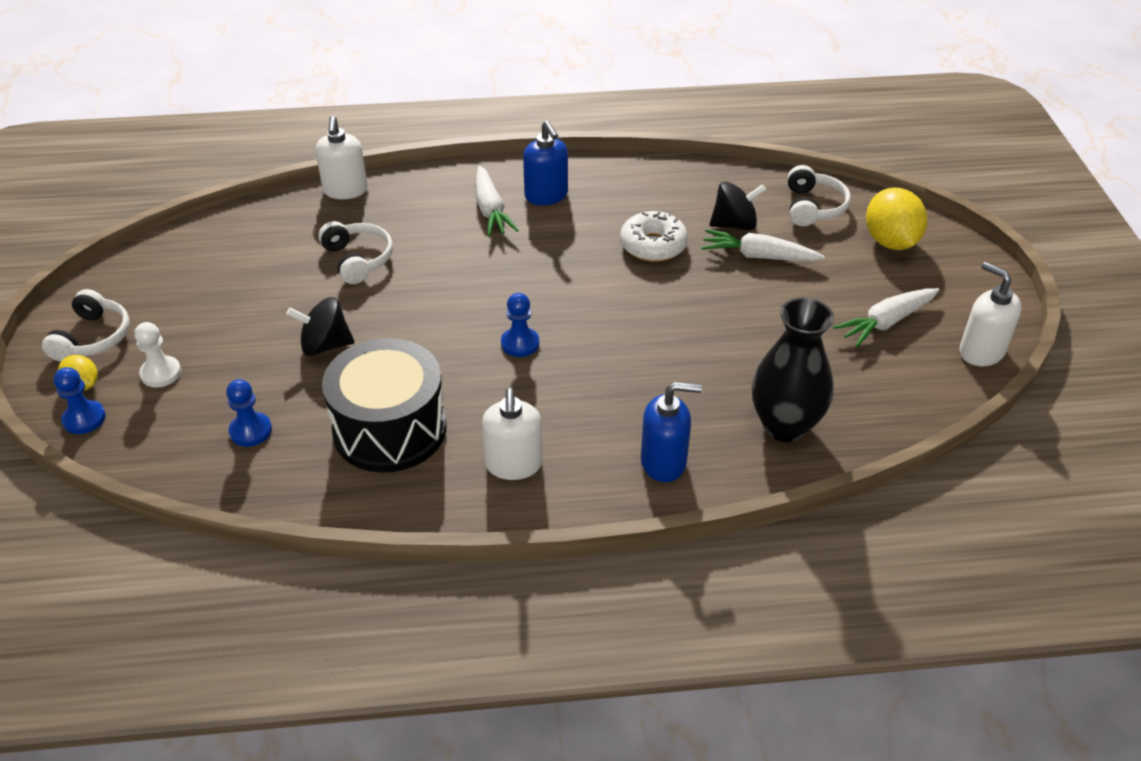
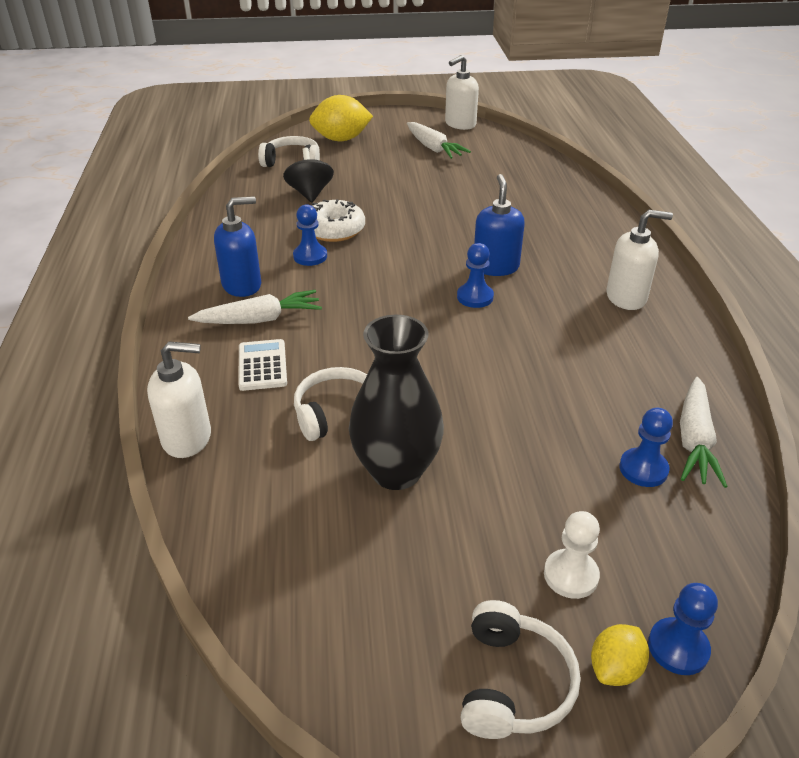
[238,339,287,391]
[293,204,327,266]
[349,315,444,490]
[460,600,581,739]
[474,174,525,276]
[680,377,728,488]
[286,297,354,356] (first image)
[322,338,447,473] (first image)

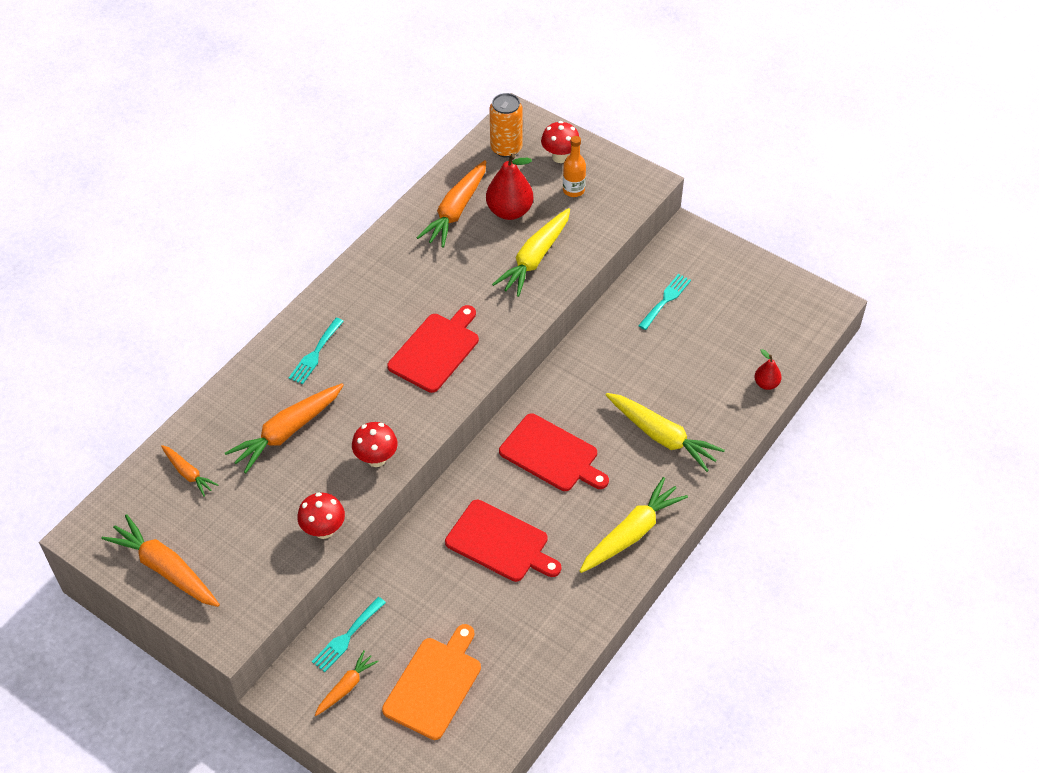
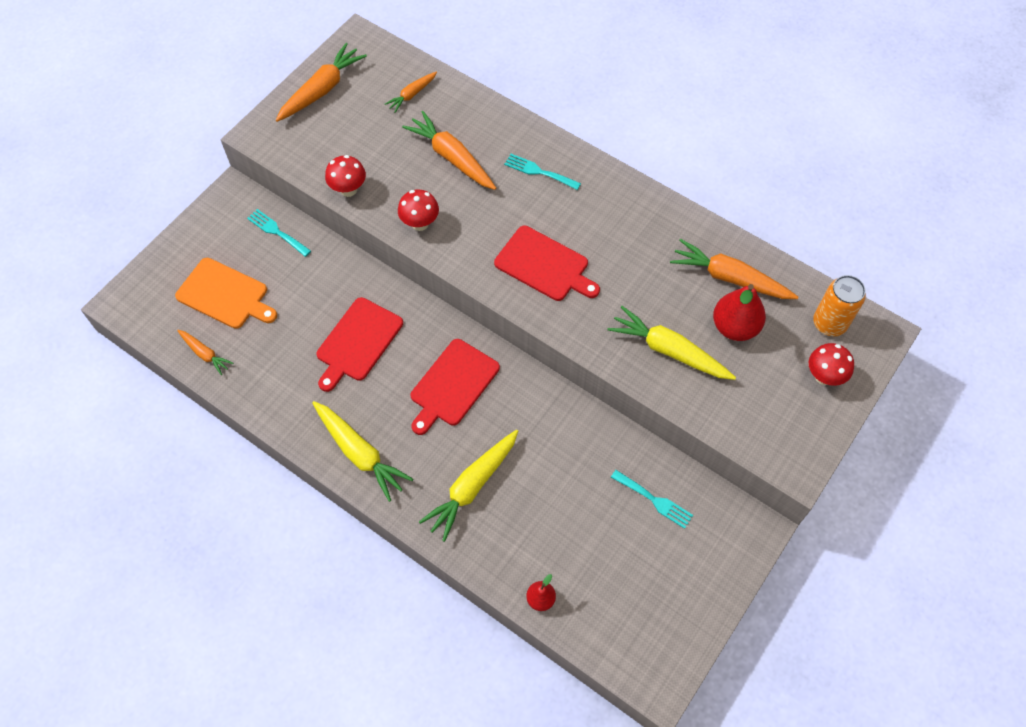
[177,330,233,375]
[563,136,586,197] (first image)

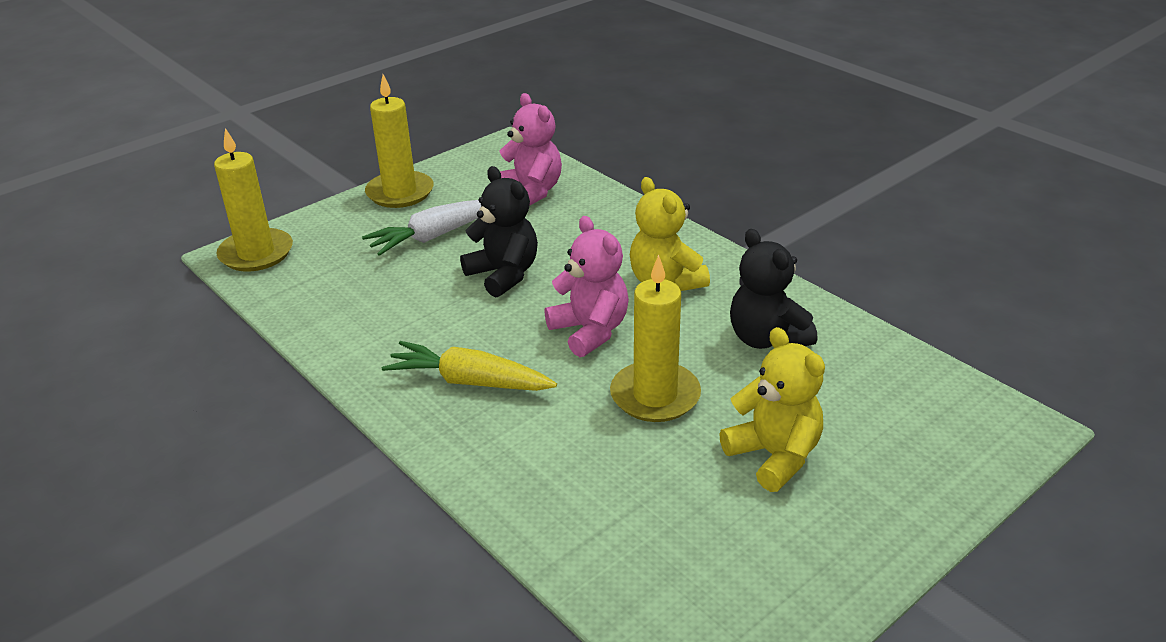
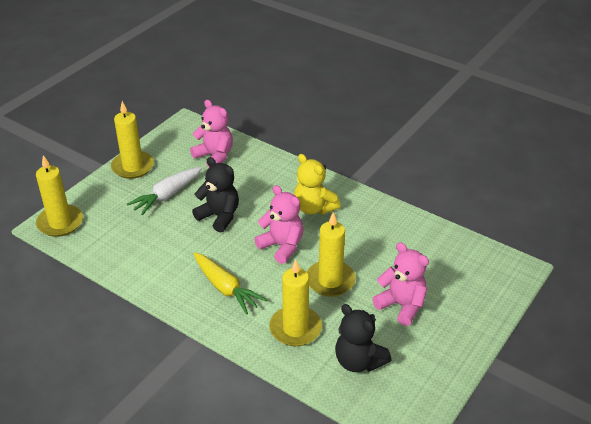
[194,252,267,315]
[269,259,322,346]
[335,304,391,372]
[372,242,429,326]

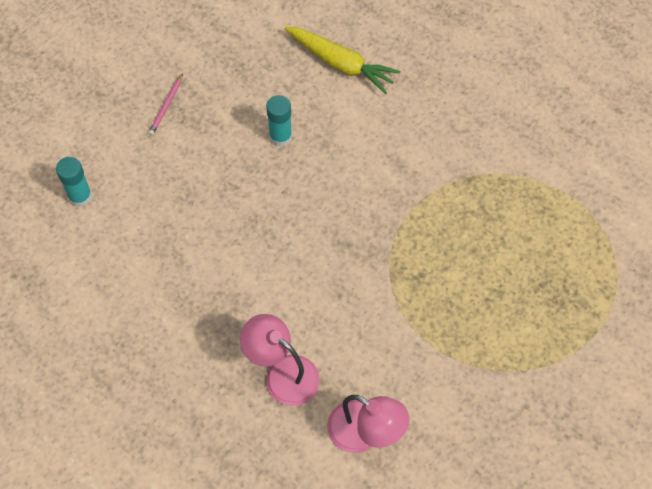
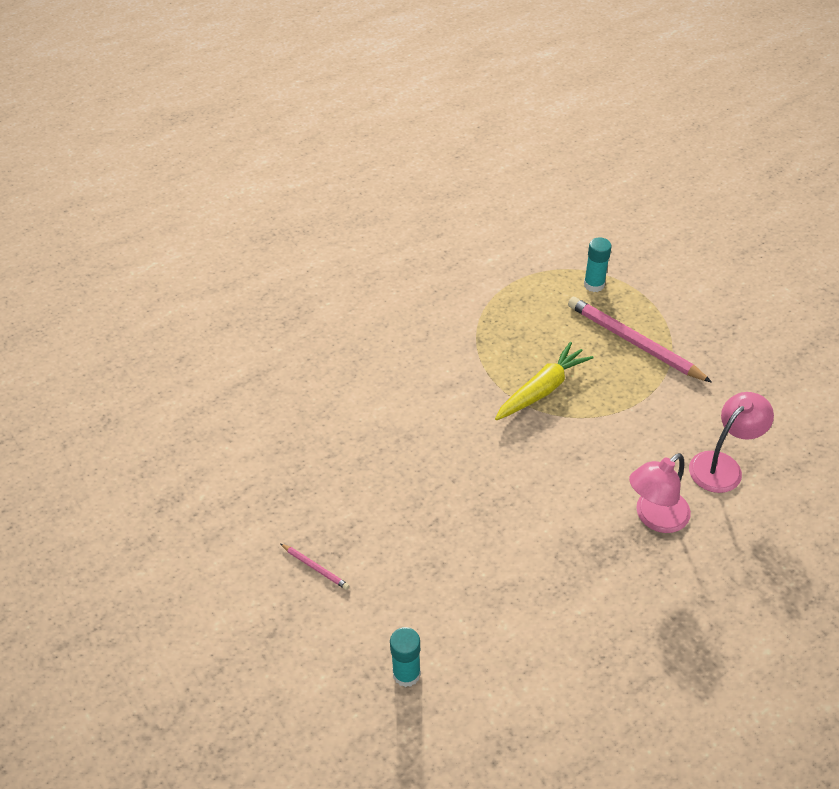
[495,342,594,420]
[568,297,712,383]
[584,237,612,292]

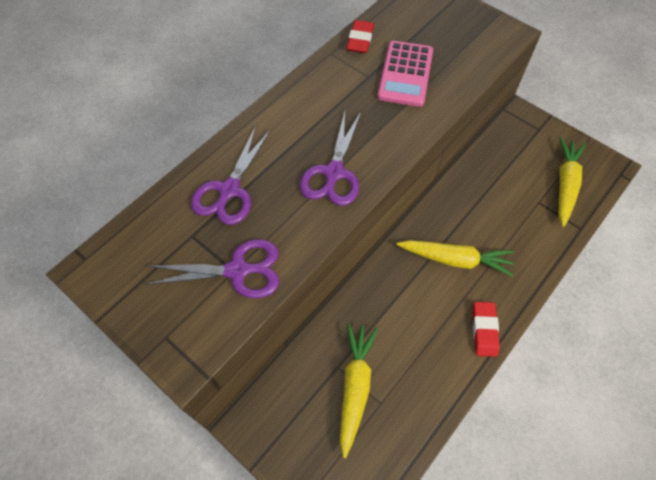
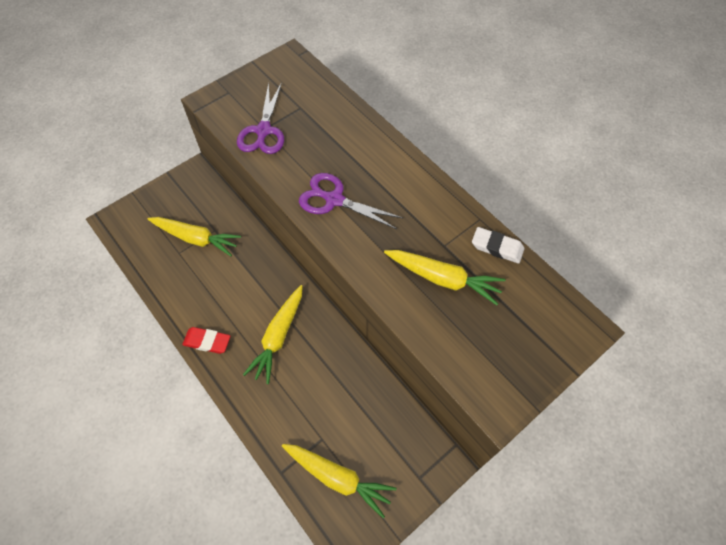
[384,250,506,305]
[472,227,524,264]
[191,126,271,225] (first image)

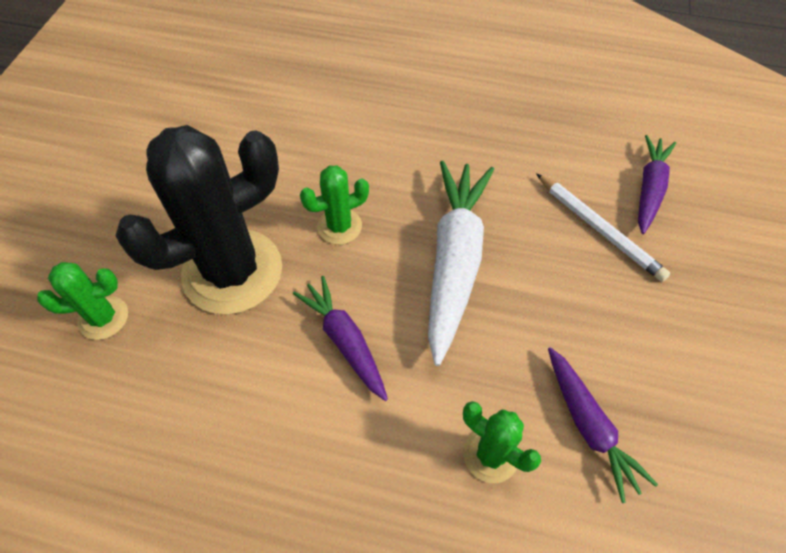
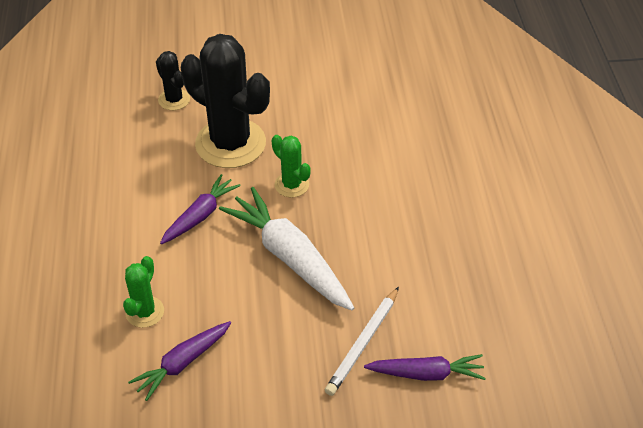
[156,51,190,110]
[219,187,354,311]

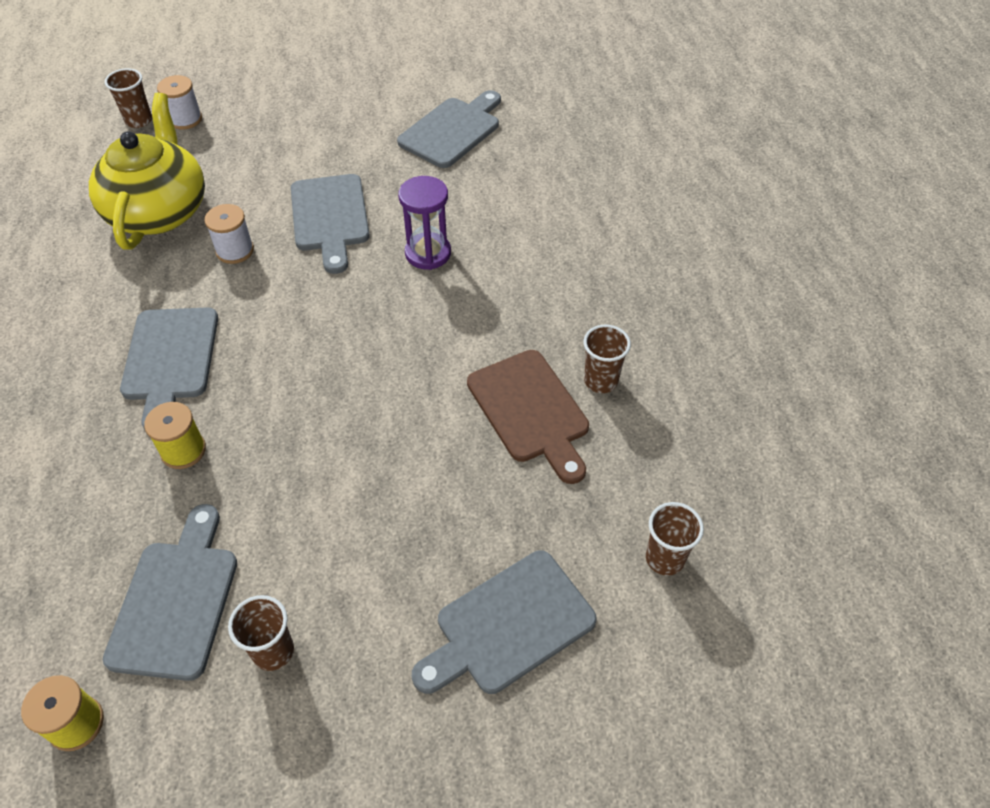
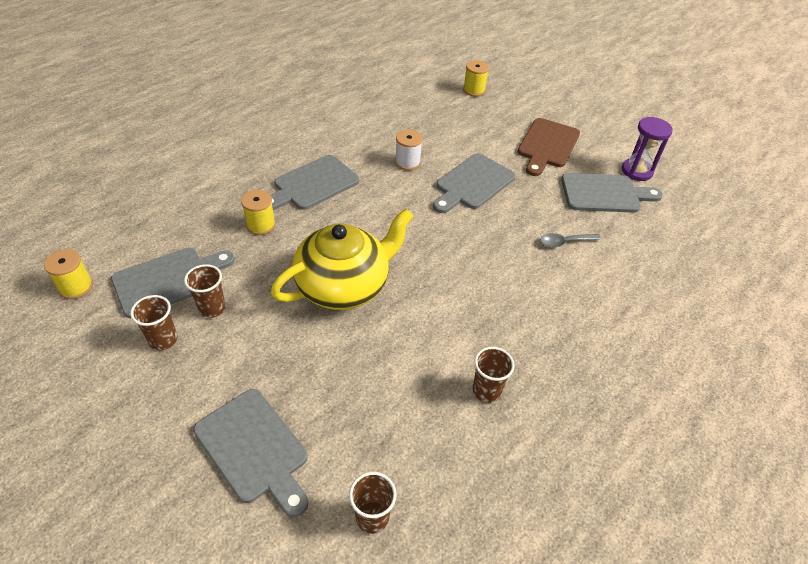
[184,264,226,318]
[193,389,308,517]
[271,209,413,310]
[463,60,489,97]
[517,118,580,176]
[540,233,601,248]
[622,117,673,181]

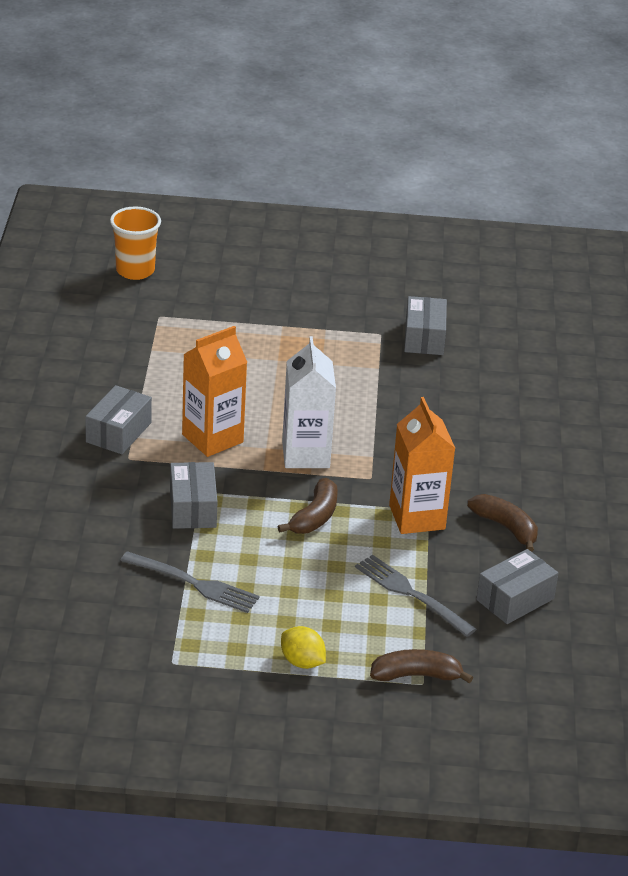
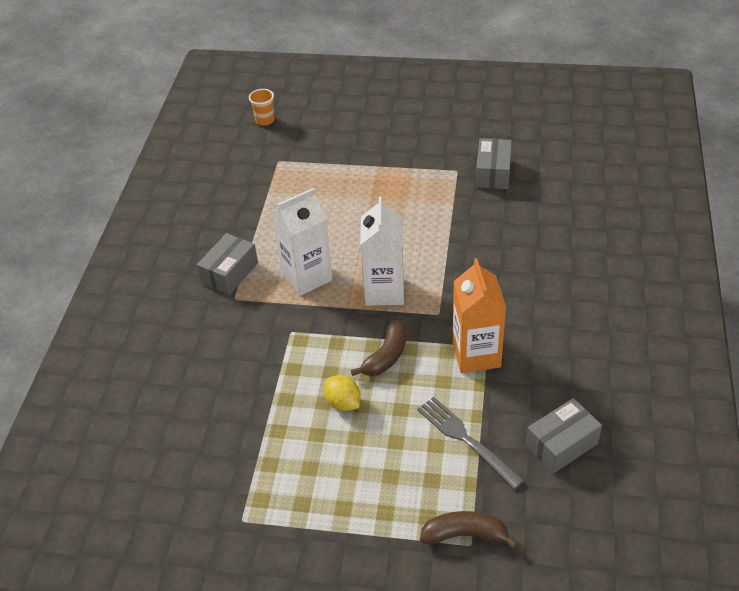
[249,89,275,126]
[272,188,333,296]
[324,375,361,411]
[120,551,260,613] (first image)
[170,462,218,529] (first image)
[467,494,538,552] (first image)

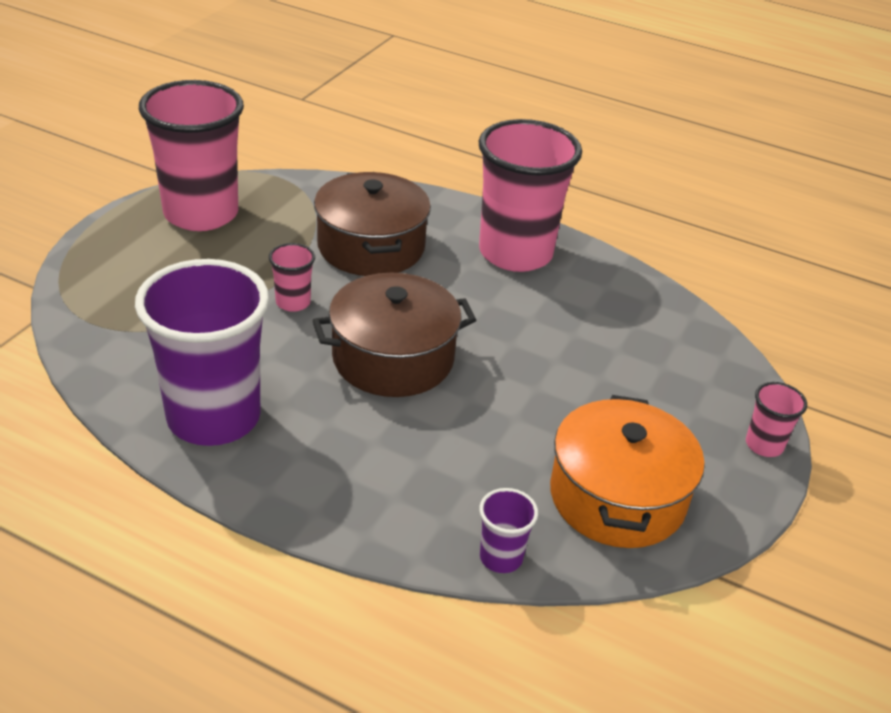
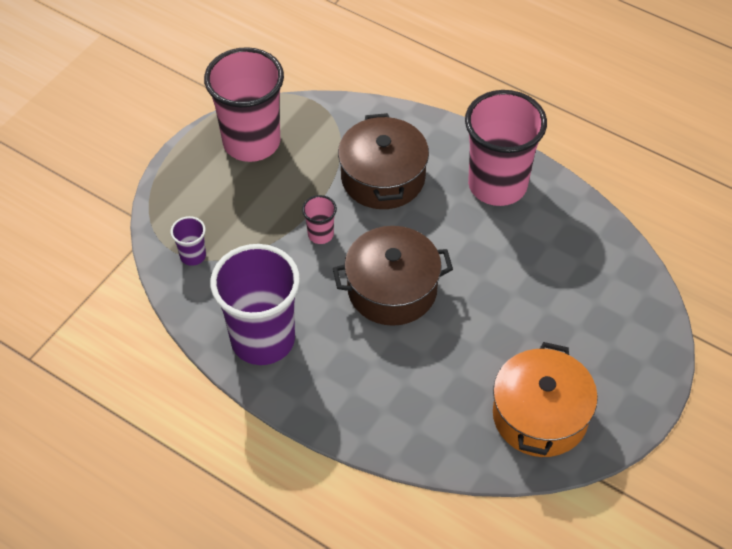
[171,216,206,266]
[746,382,807,457] (first image)

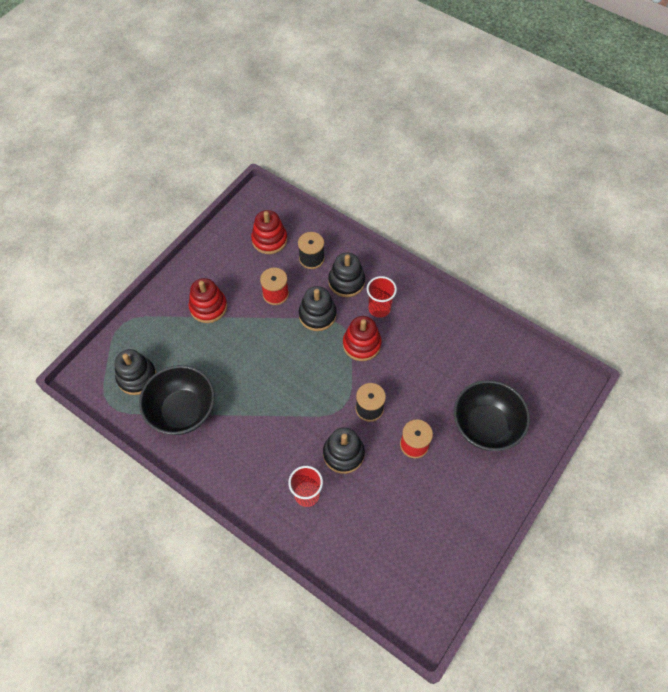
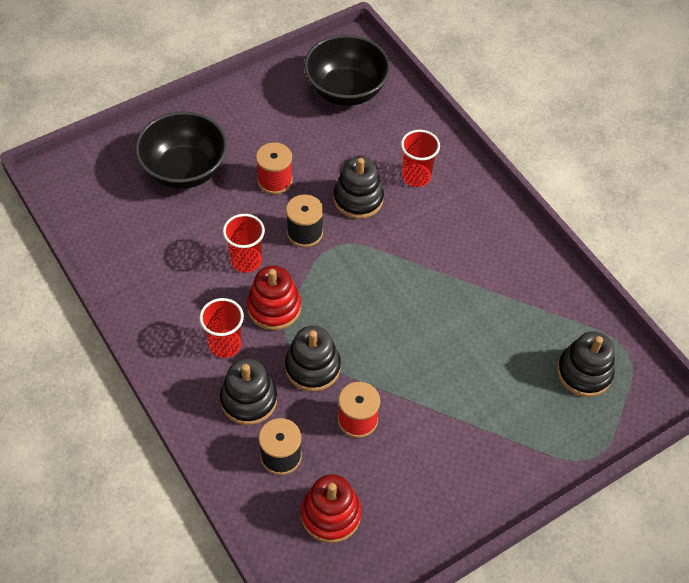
[223,214,265,273]
[304,35,390,106]
[189,278,227,323] (first image)

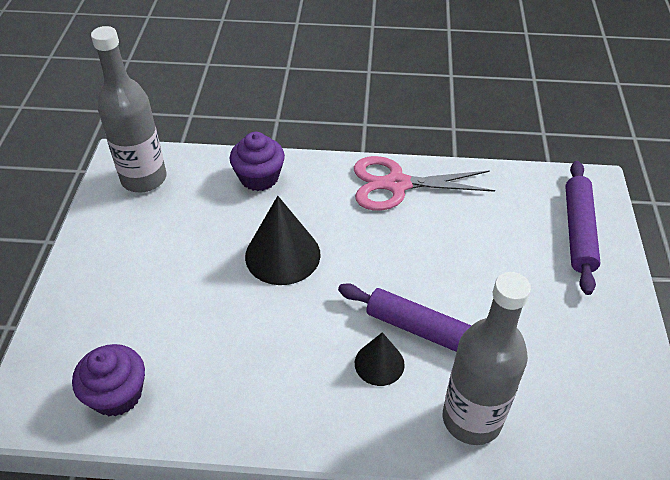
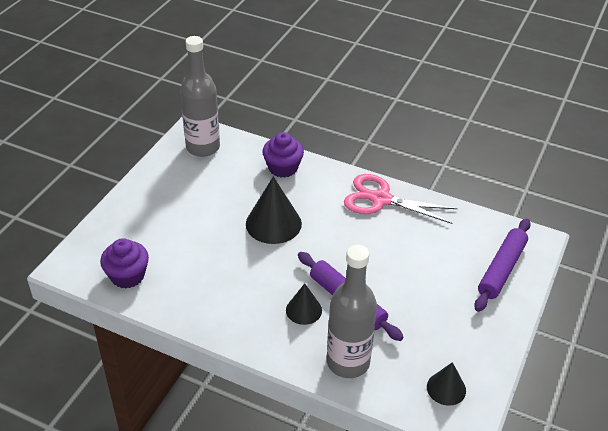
[427,362,466,406]

